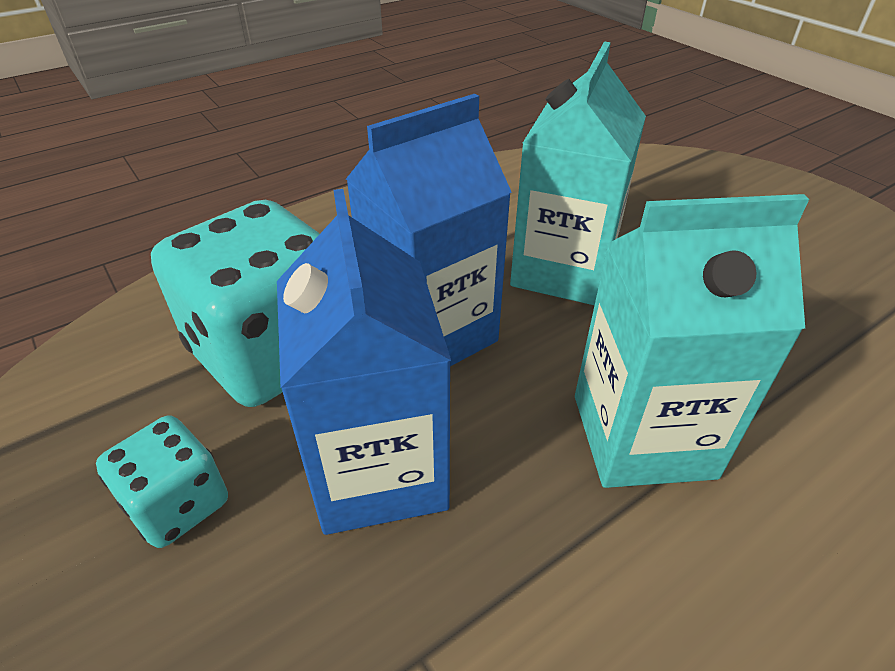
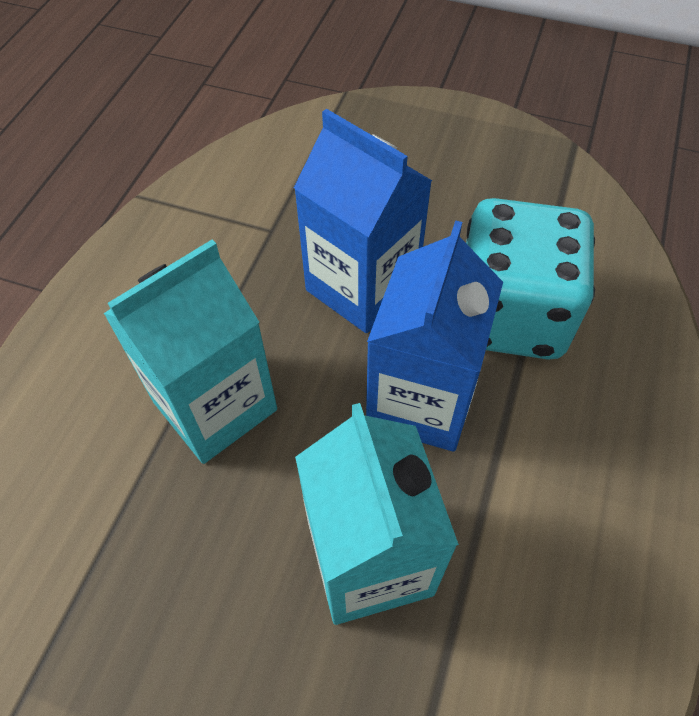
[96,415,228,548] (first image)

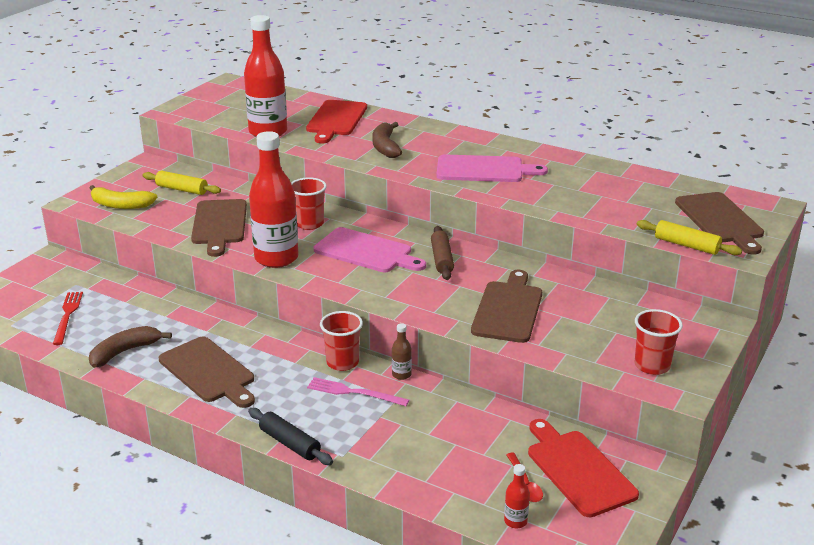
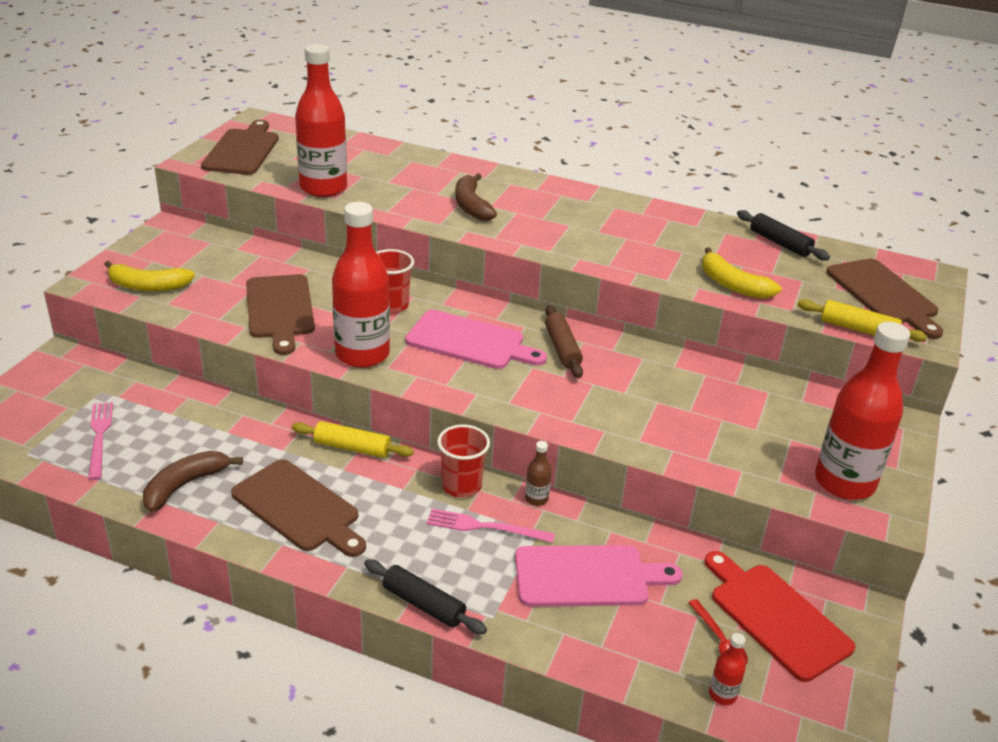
[88,402,113,480]
[201,120,279,175]
[292,421,414,458]
[515,545,682,607]
[702,247,782,299]
[737,210,830,261]
[815,322,910,500]
[306,100,367,143] (first image)

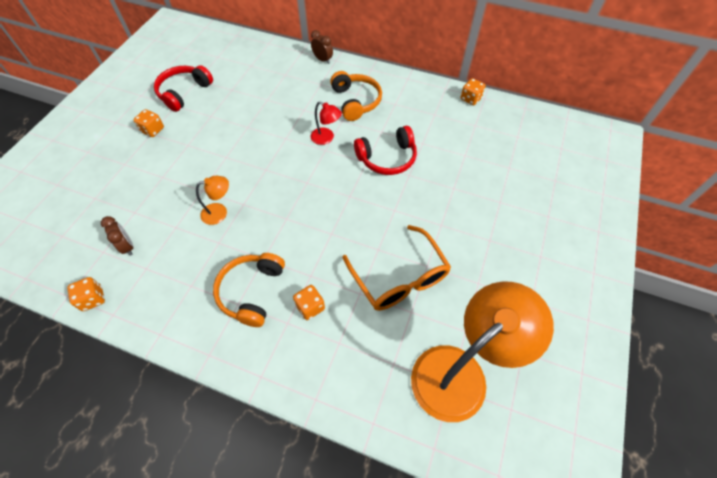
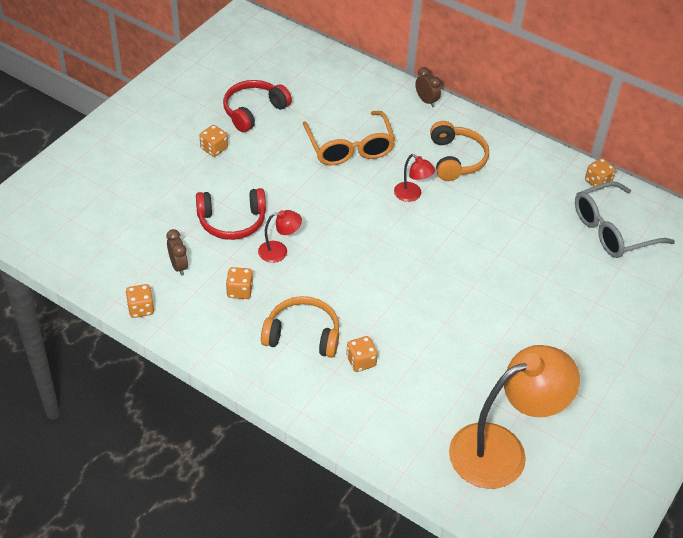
[196,188,266,240]
[226,267,253,299]
[258,210,302,263]
[261,296,339,358]
[303,111,396,165]
[575,181,675,258]

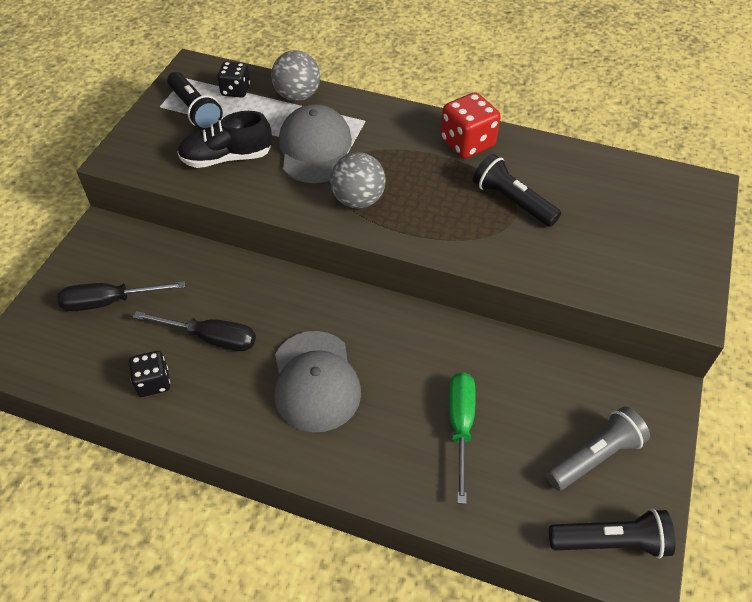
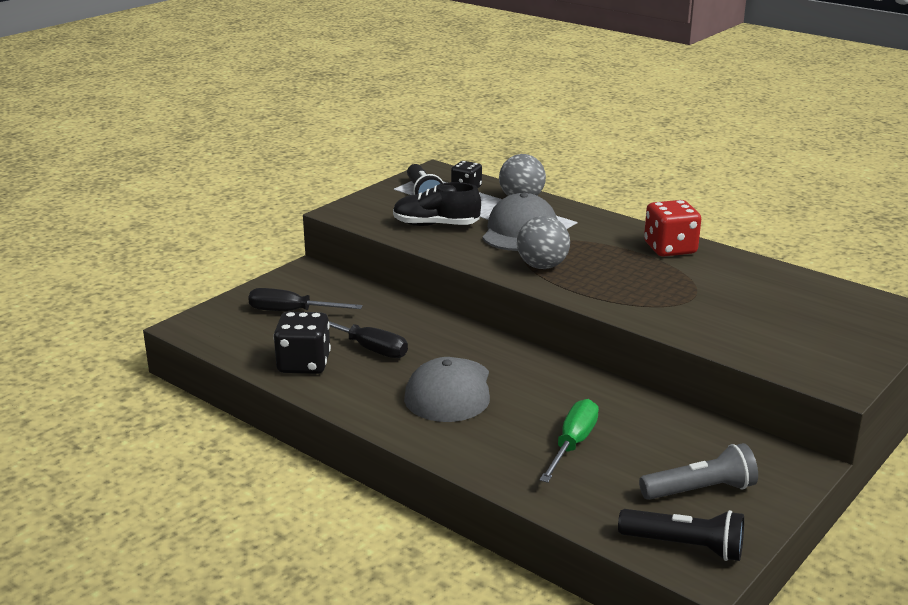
[273,311,331,374]
[473,154,561,227] (first image)

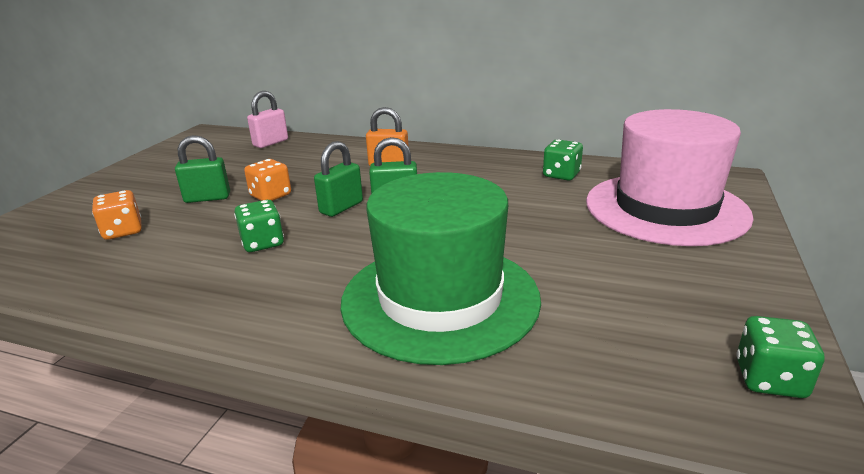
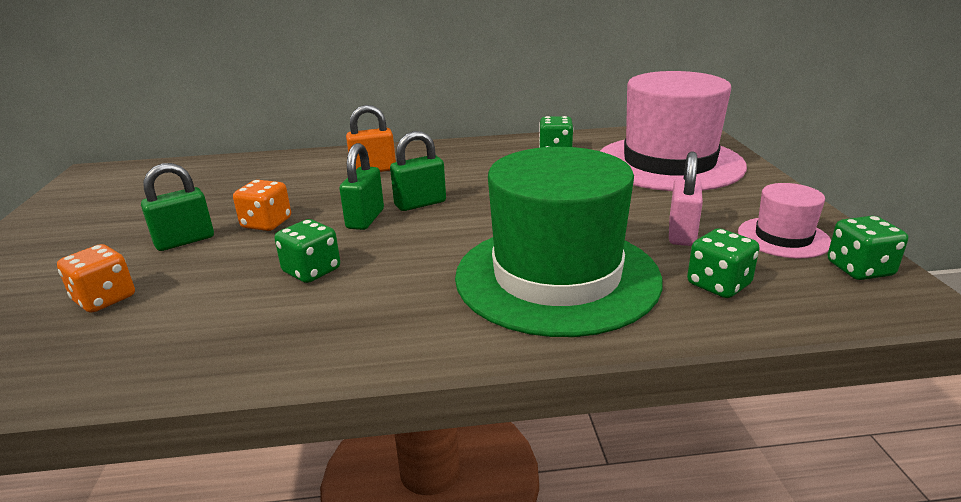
[669,152,703,246]
[687,228,760,298]
[738,183,831,258]

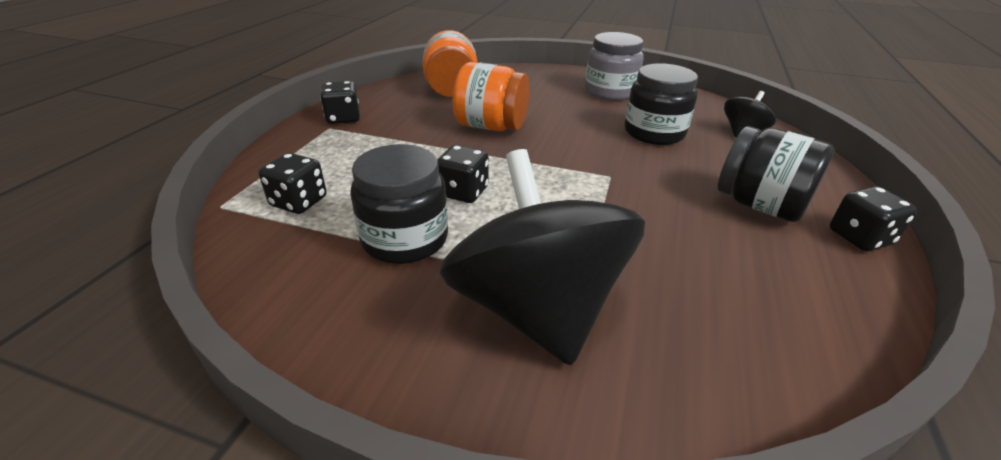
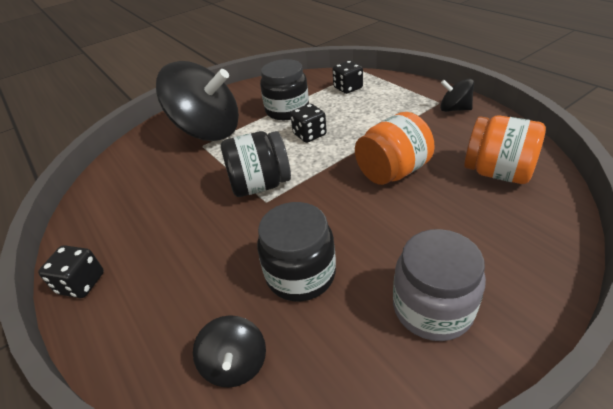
[221,131,291,197]
[440,79,474,112]

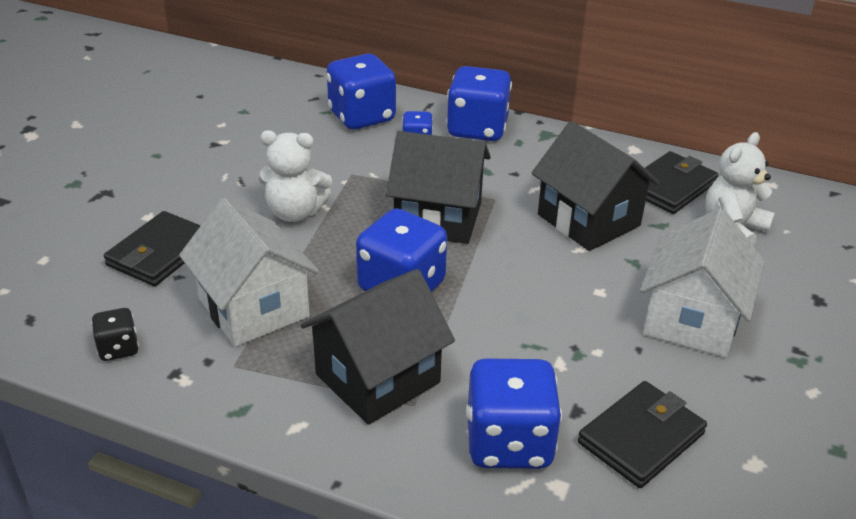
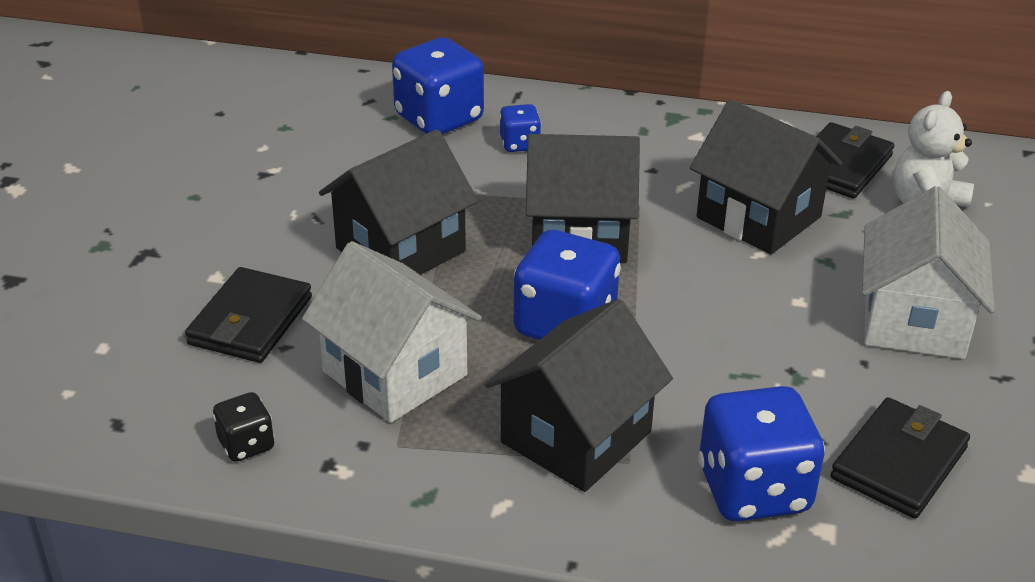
[319,129,478,275]
[446,66,512,141] (first image)

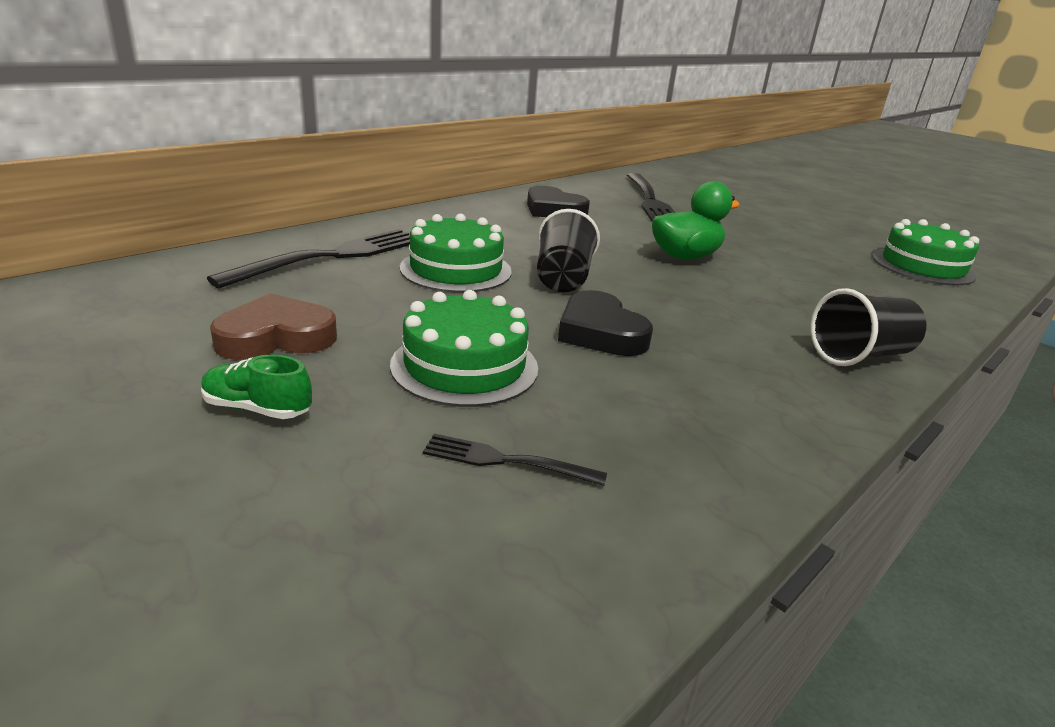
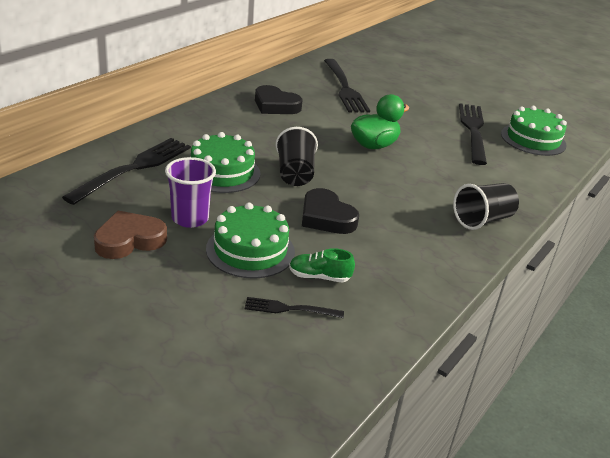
[165,157,216,228]
[289,248,355,282]
[459,103,487,165]

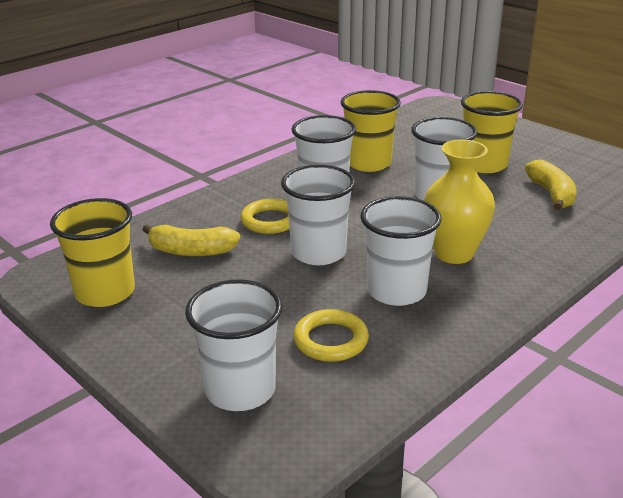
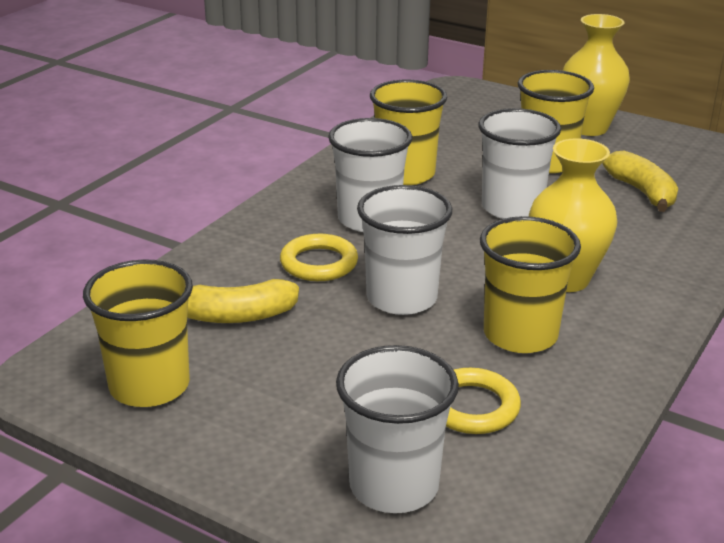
[480,216,581,353]
[563,14,630,136]

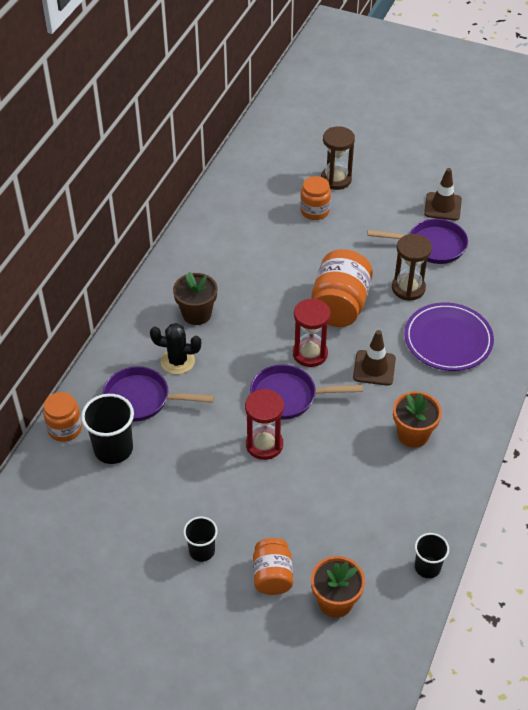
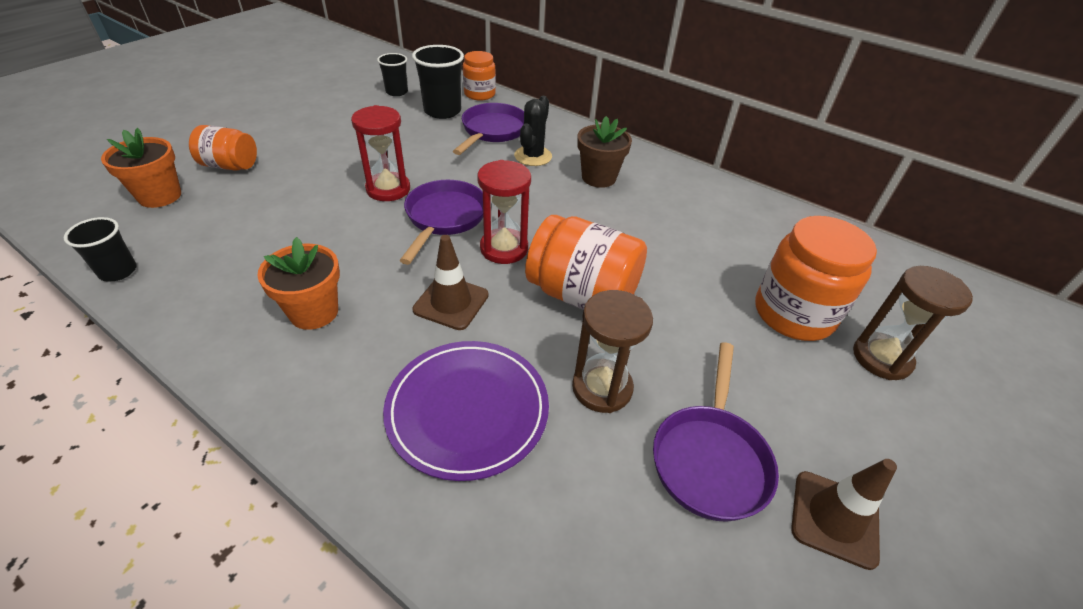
[377,53,408,96]
[755,216,877,341]

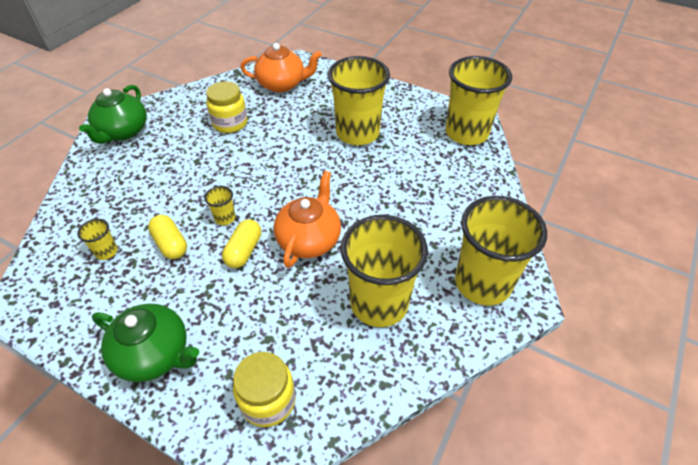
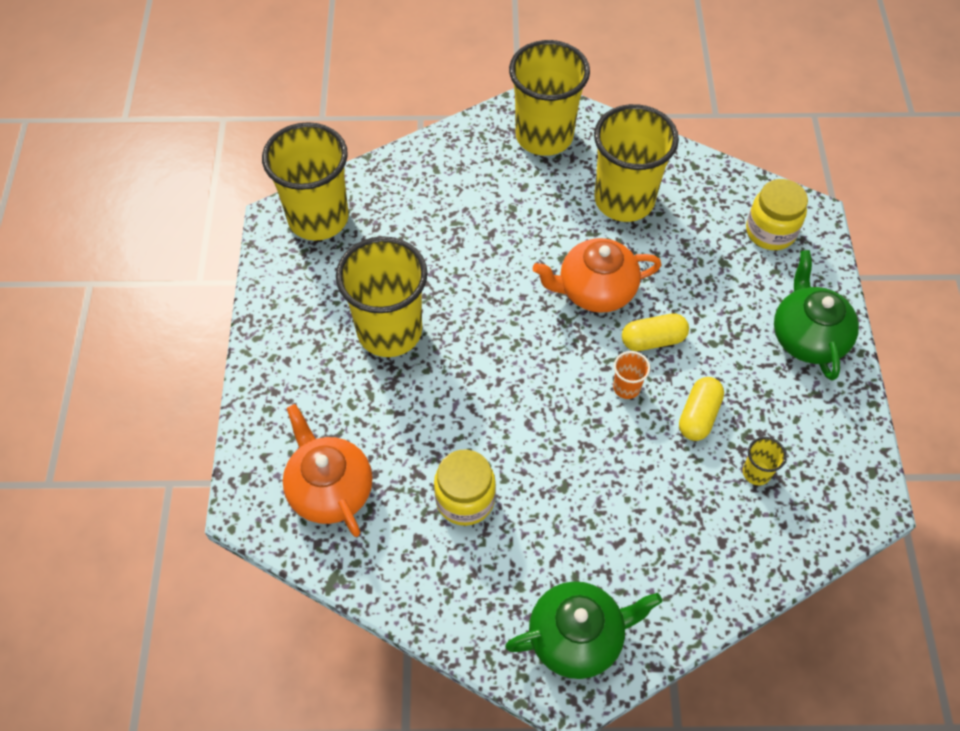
[613,351,651,399]

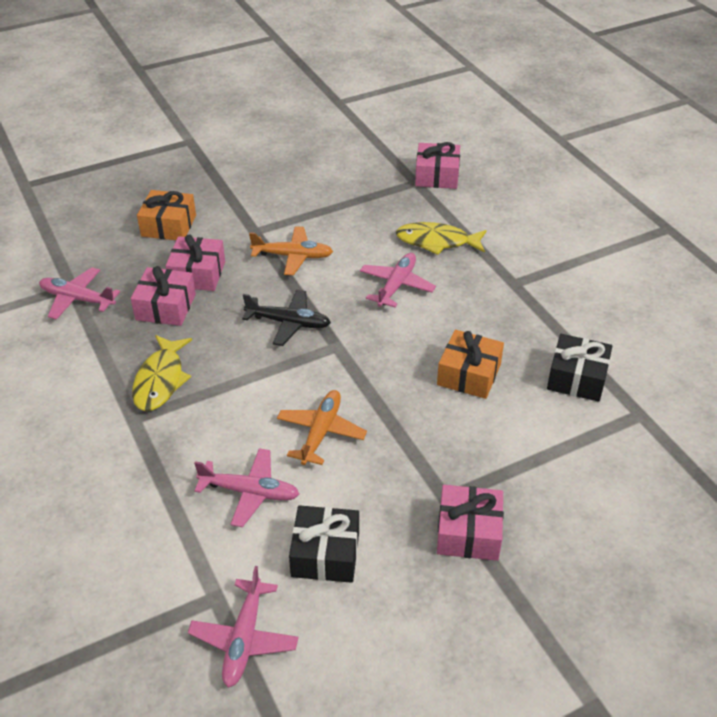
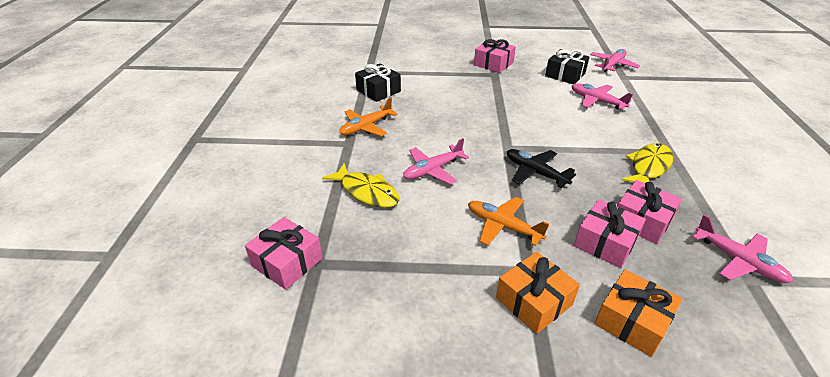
[339,98,398,136]
[496,252,580,334]

